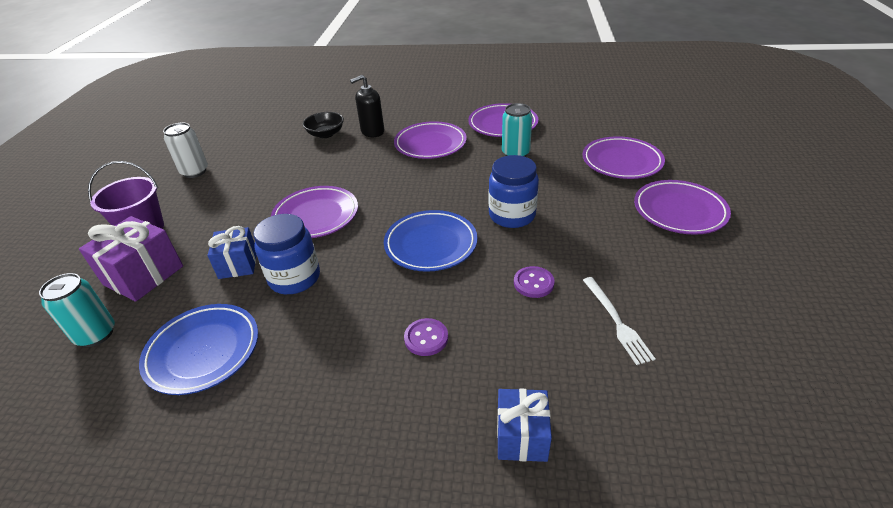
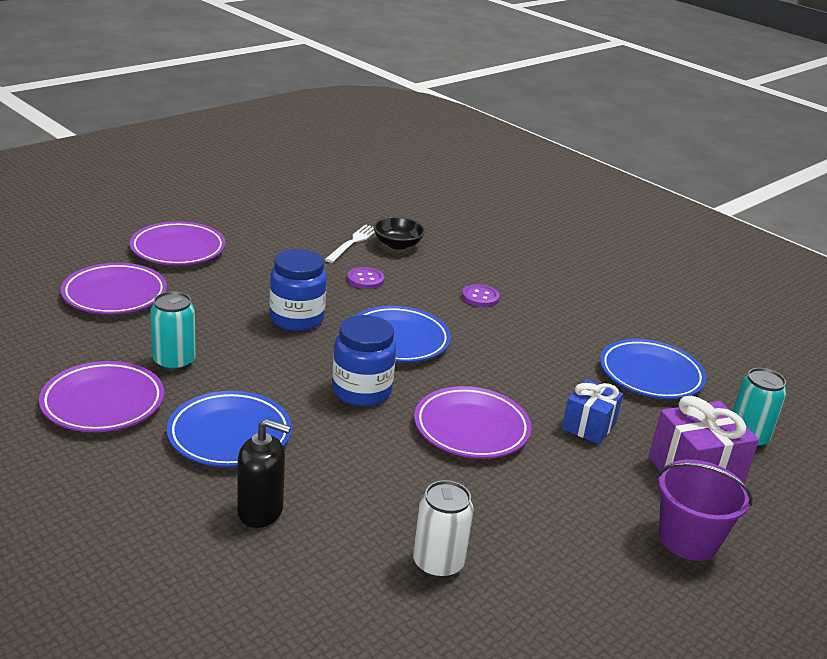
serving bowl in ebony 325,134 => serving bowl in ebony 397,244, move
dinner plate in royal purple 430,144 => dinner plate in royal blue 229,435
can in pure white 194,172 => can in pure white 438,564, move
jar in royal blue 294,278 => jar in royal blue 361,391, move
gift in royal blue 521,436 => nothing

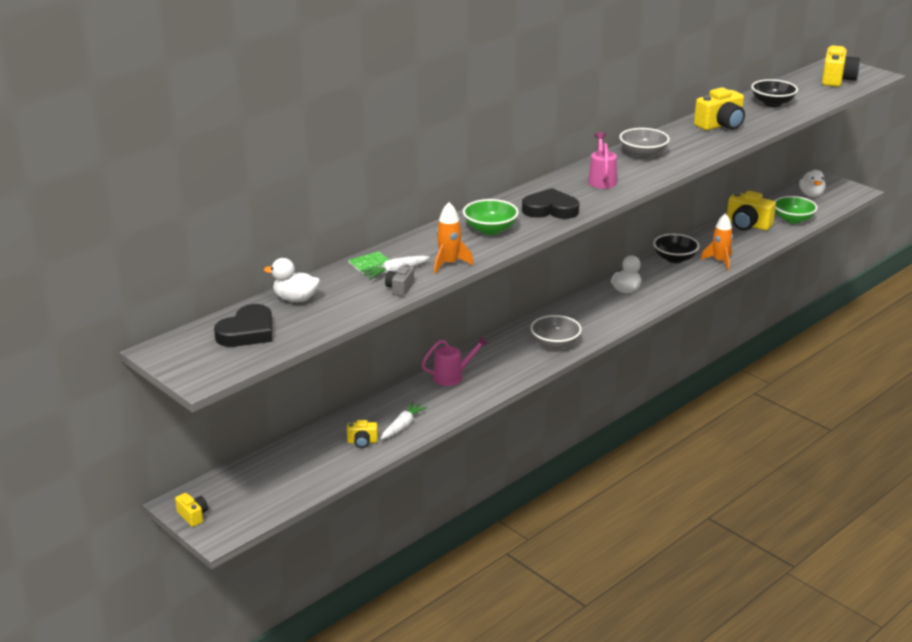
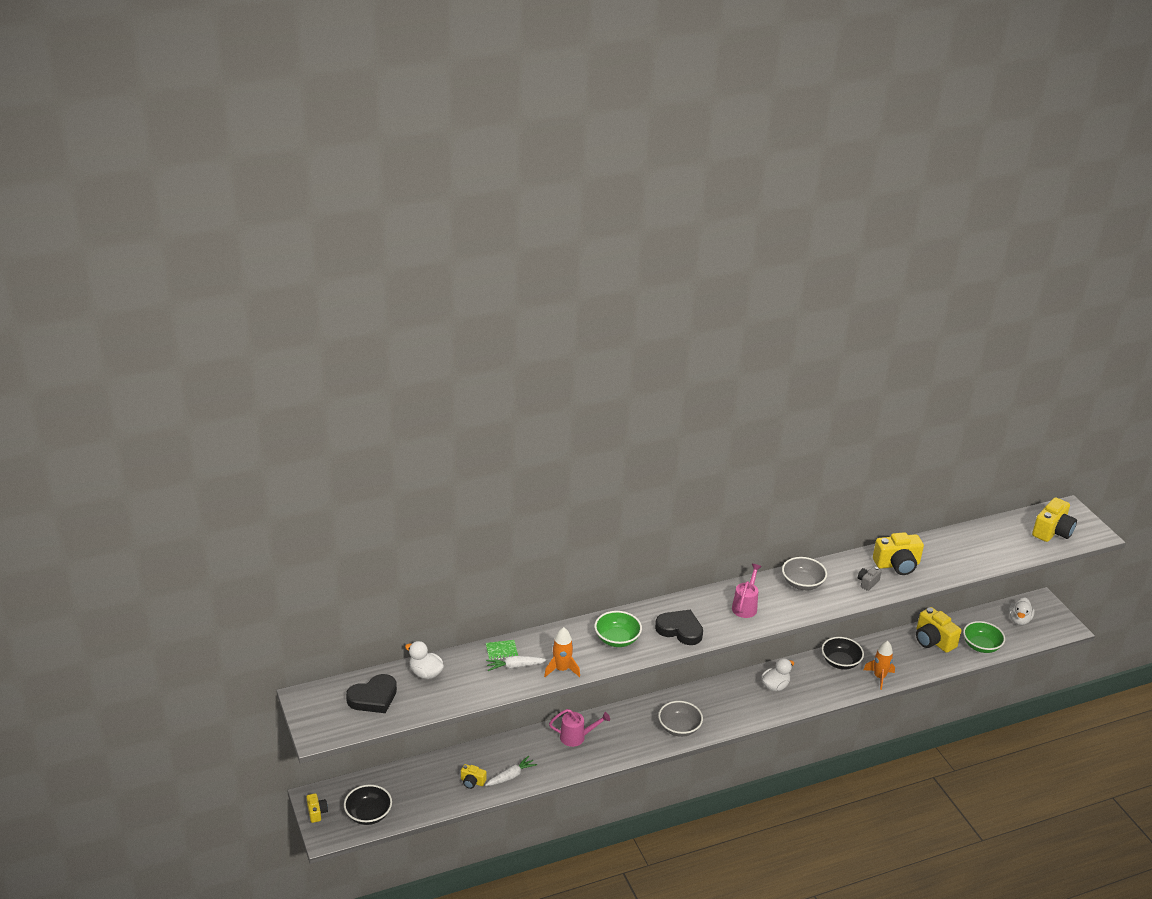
serving bowl in ebony 772,103 => serving bowl in ebony 368,814, move
photo camera in ash-grey 400,288 => photo camera in ash-grey 867,582, move

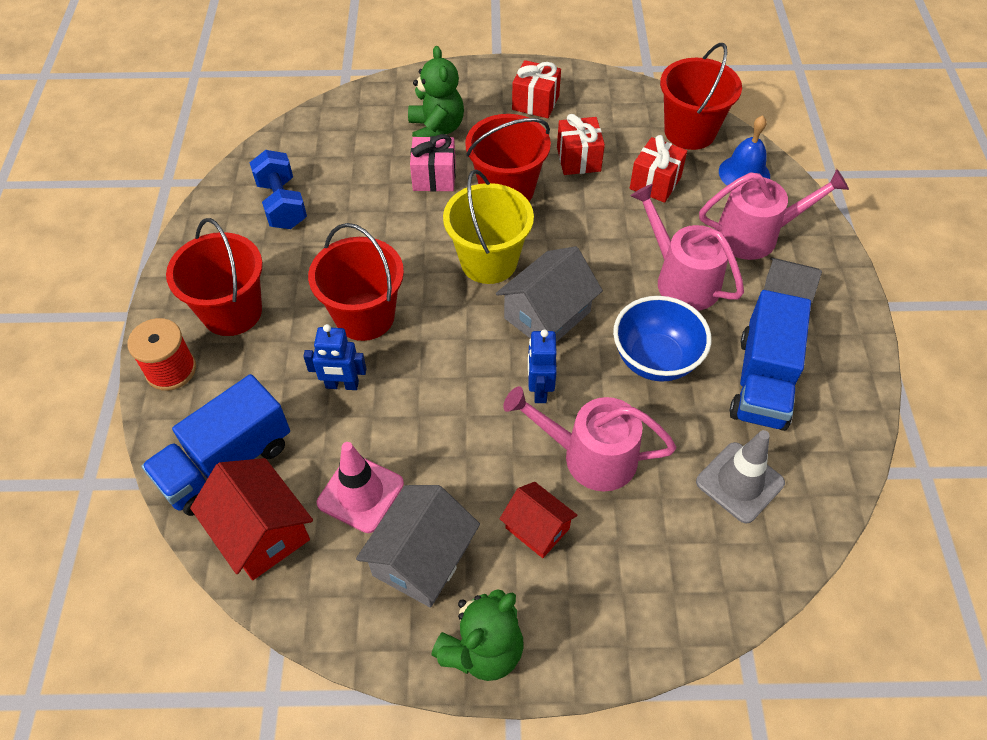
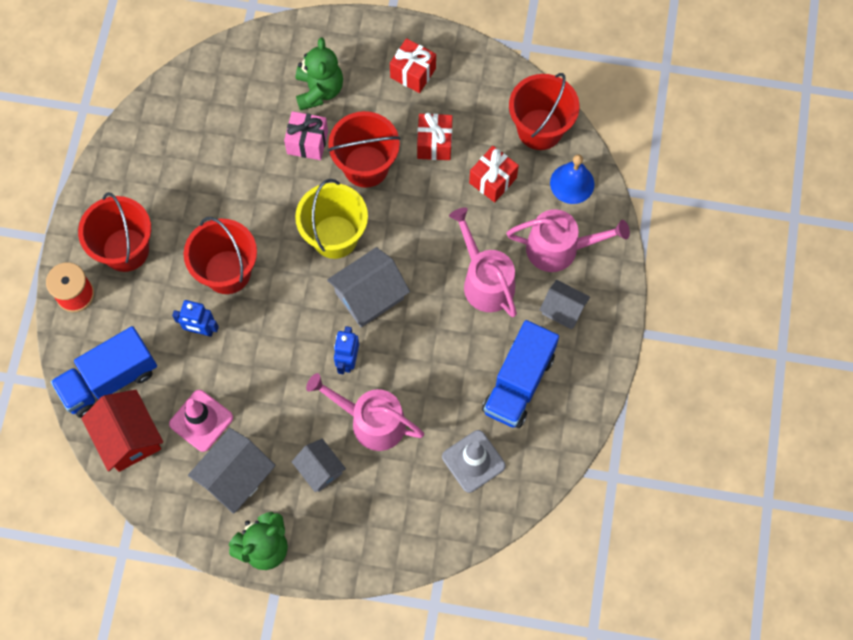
free weight in royal blue 282,204 => nothing
serving bowl in royal blue 655,360 => nothing
house in scarlet 537,528 => house in ash-grey 320,469

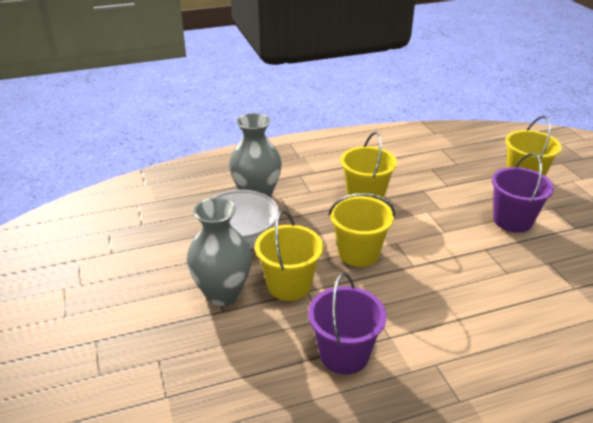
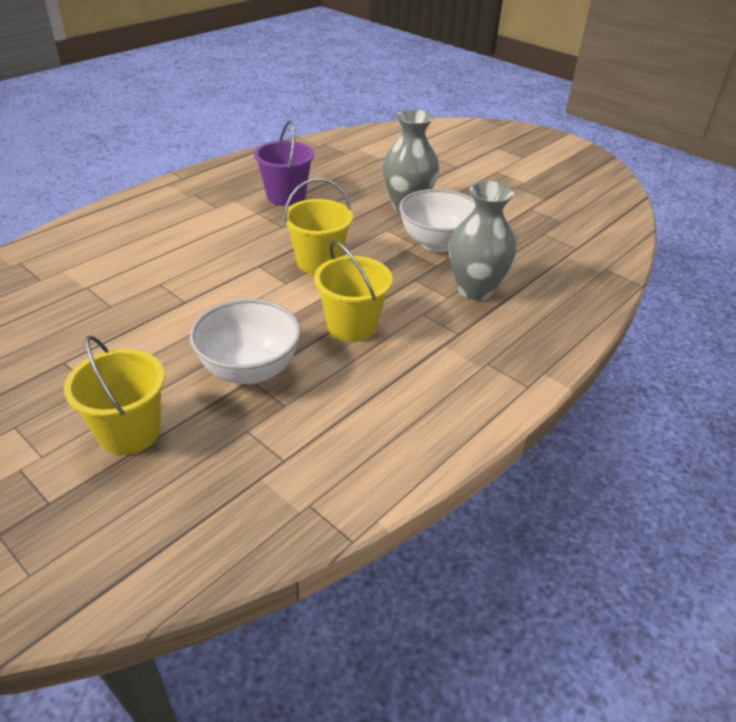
sand bucket in royal purple 512,220 => nothing
sand bucket in golden 289,285 => nothing
nothing => serving bowl in pure white 249,370

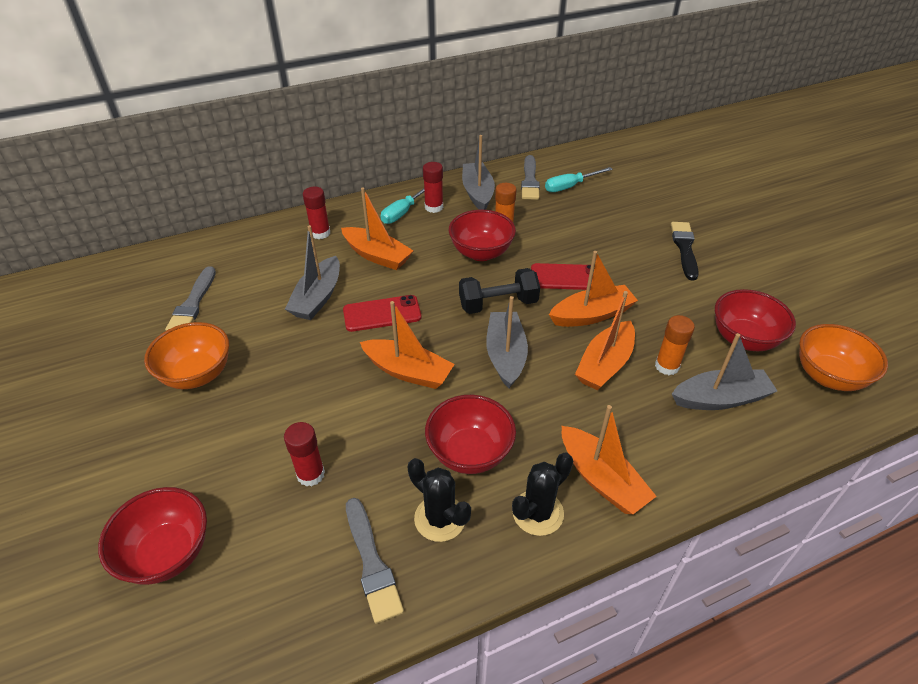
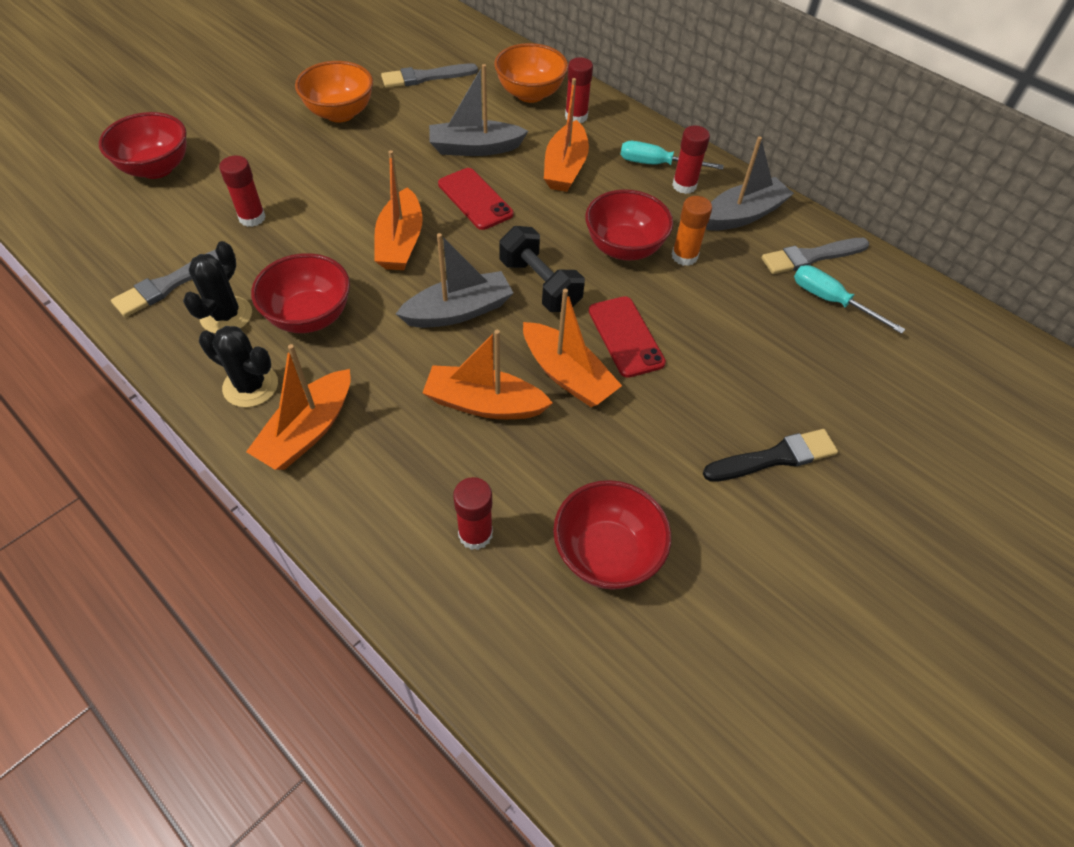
stick of glue in bright orange 667,366 => nothing
serving bowl in bright orange 828,376 => serving bowl in bright orange 530,94, move
toy boat in ash-grey 720,399 => stick of glue in scarlet 475,534

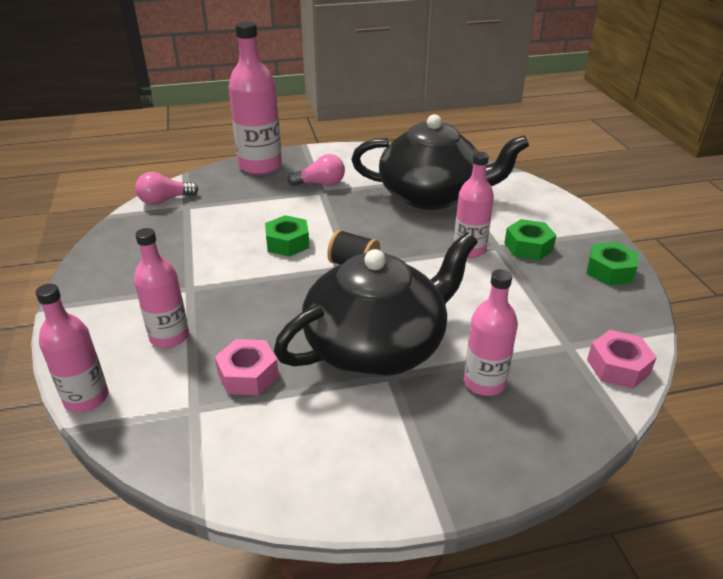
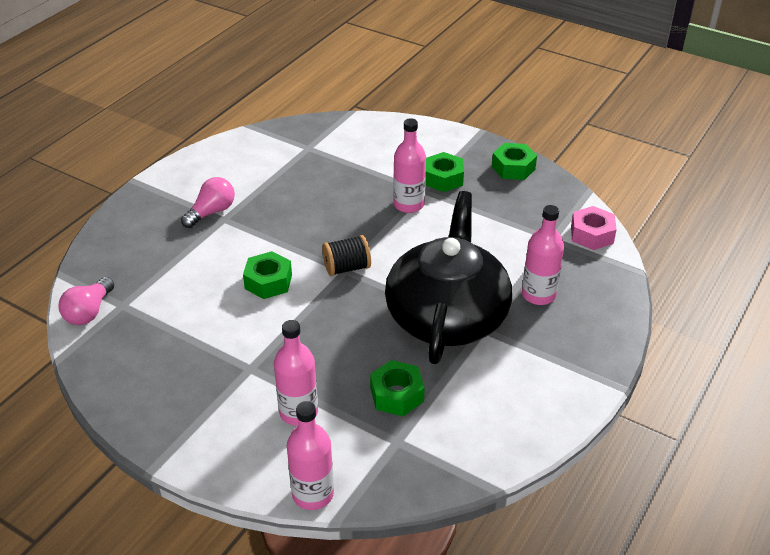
drink bottle in pink 260,166 => nothing
china teapot in ebony 432,195 => nothing
hex nut in pink 248,375 => hex nut in green 396,395

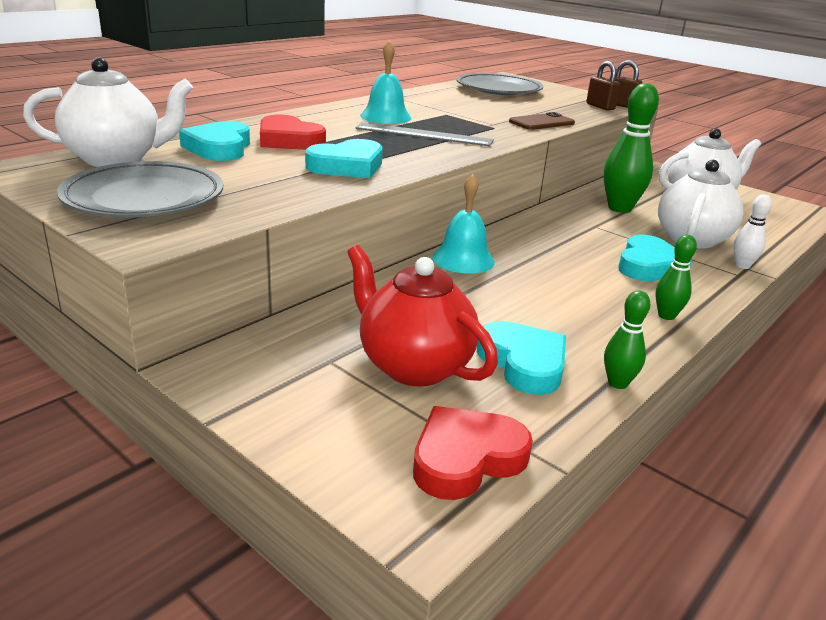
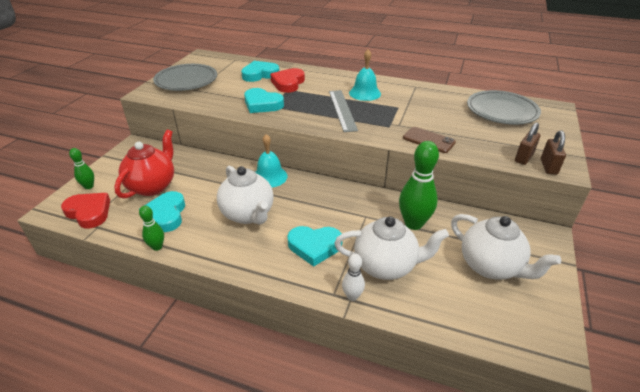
china teapot in pure white 116,159 => china teapot in pure white 248,214, move
skittle in green 666,316 => skittle in green 89,186, move
love heart in turquoise 523,363 => love heart in turquoise 166,214, 135 degrees clockwise

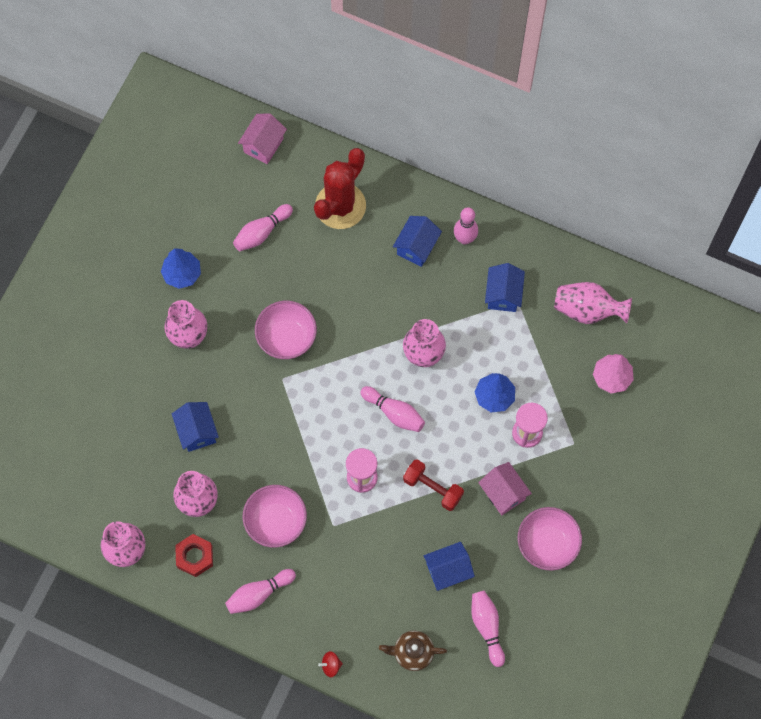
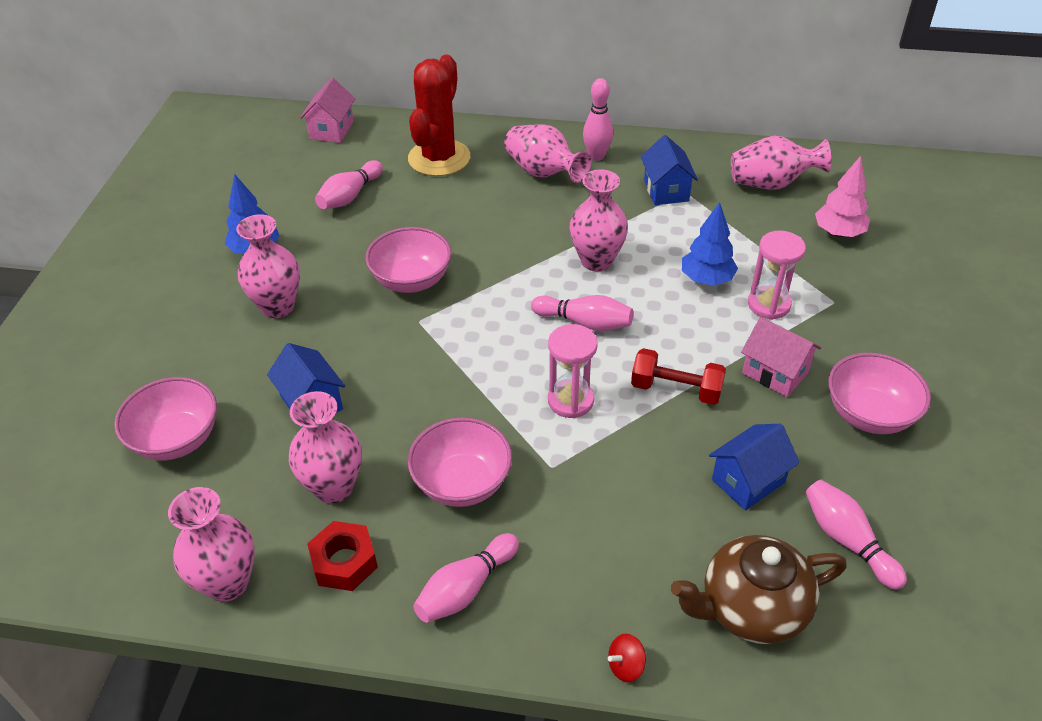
house in royal blue 416,247 => vase in pink 543,173
china teapot in brown 412,652 => china teapot in brown 751,608, x1.57
nothing => serving bowl in pink 177,439

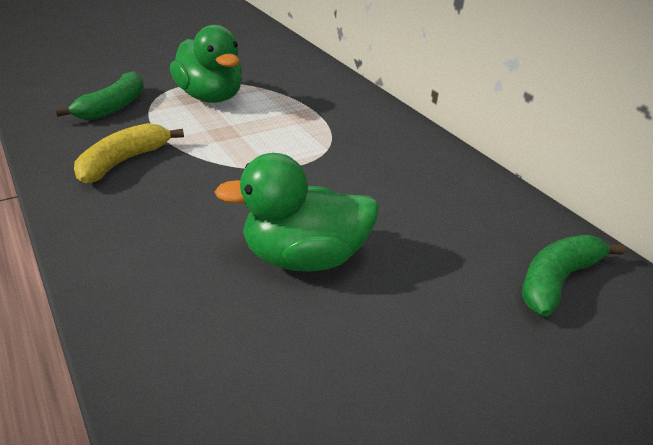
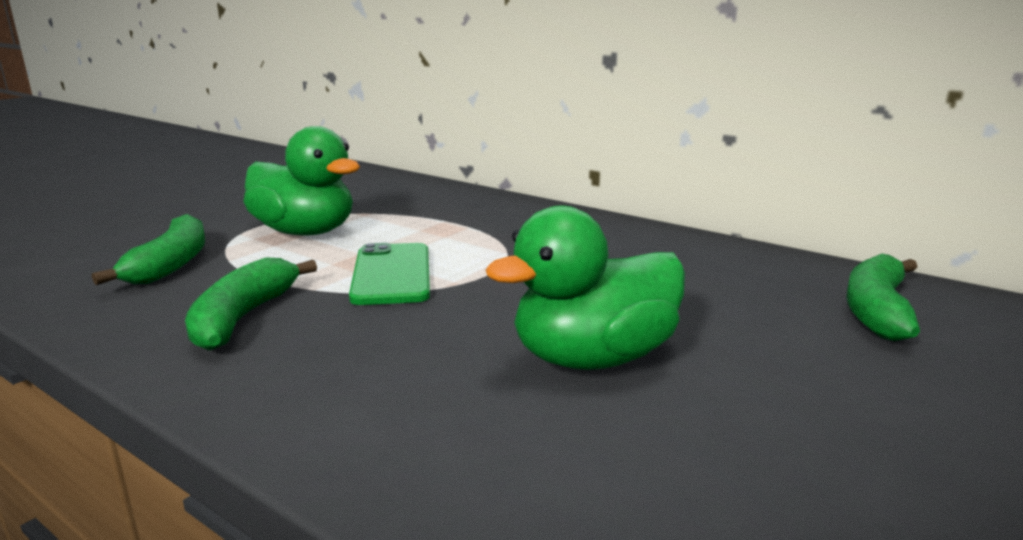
banana fruit in golden 123,161 => banana fruit in green 243,317
nothing => phone in green 391,274

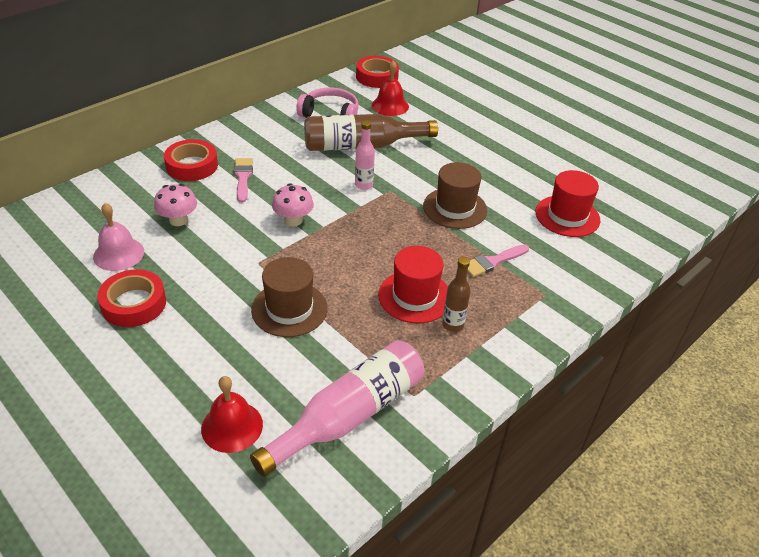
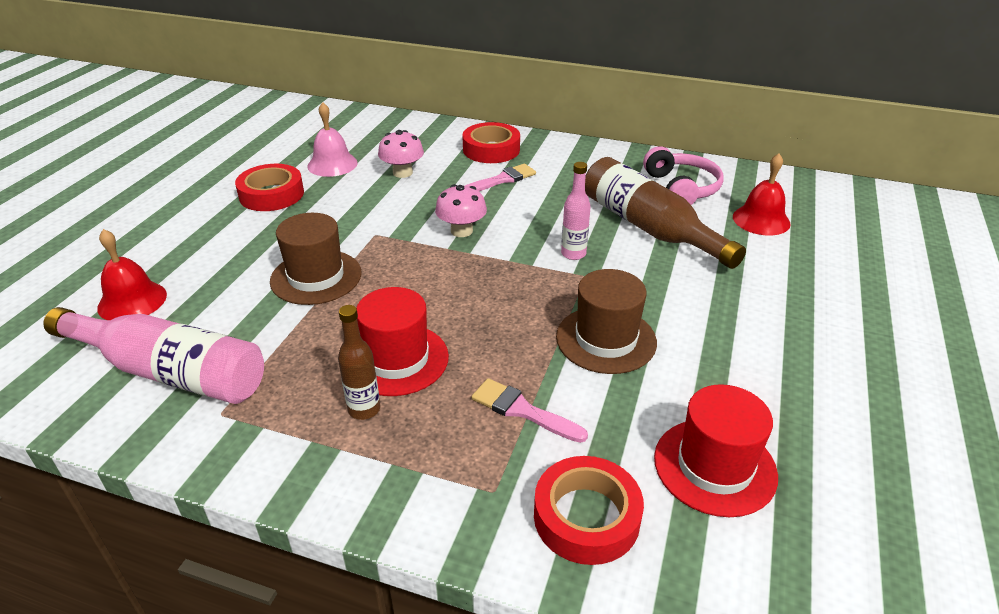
sticky tape in scarlet 377,77 => sticky tape in scarlet 586,517, move

